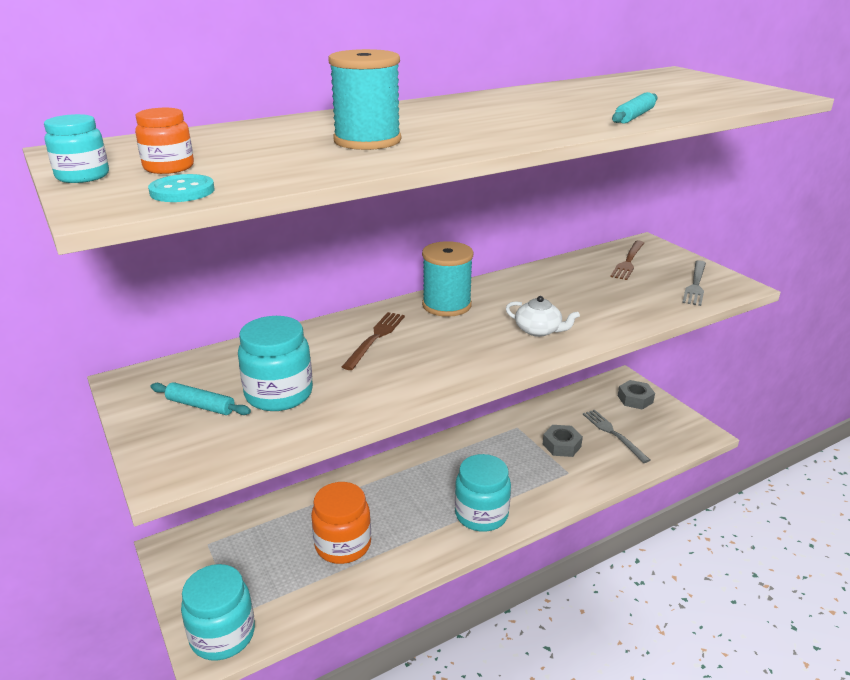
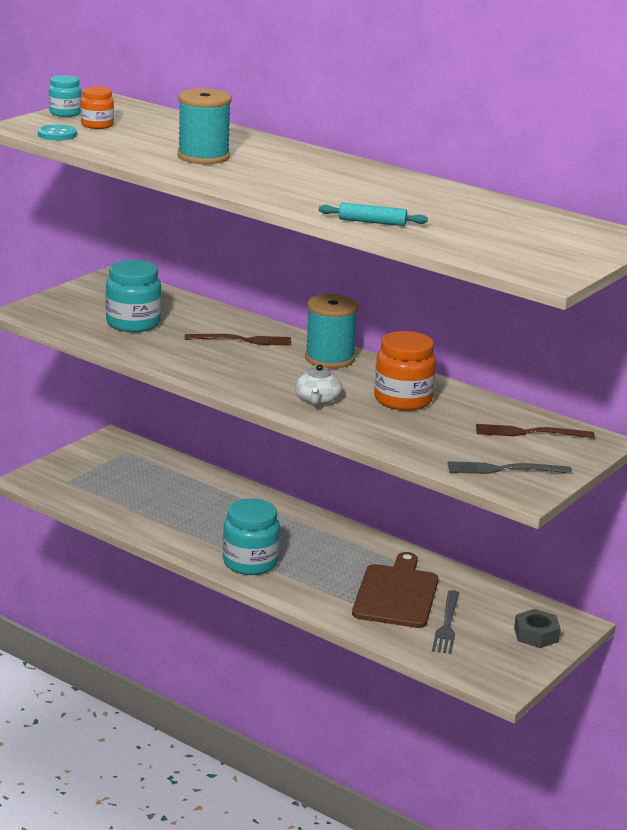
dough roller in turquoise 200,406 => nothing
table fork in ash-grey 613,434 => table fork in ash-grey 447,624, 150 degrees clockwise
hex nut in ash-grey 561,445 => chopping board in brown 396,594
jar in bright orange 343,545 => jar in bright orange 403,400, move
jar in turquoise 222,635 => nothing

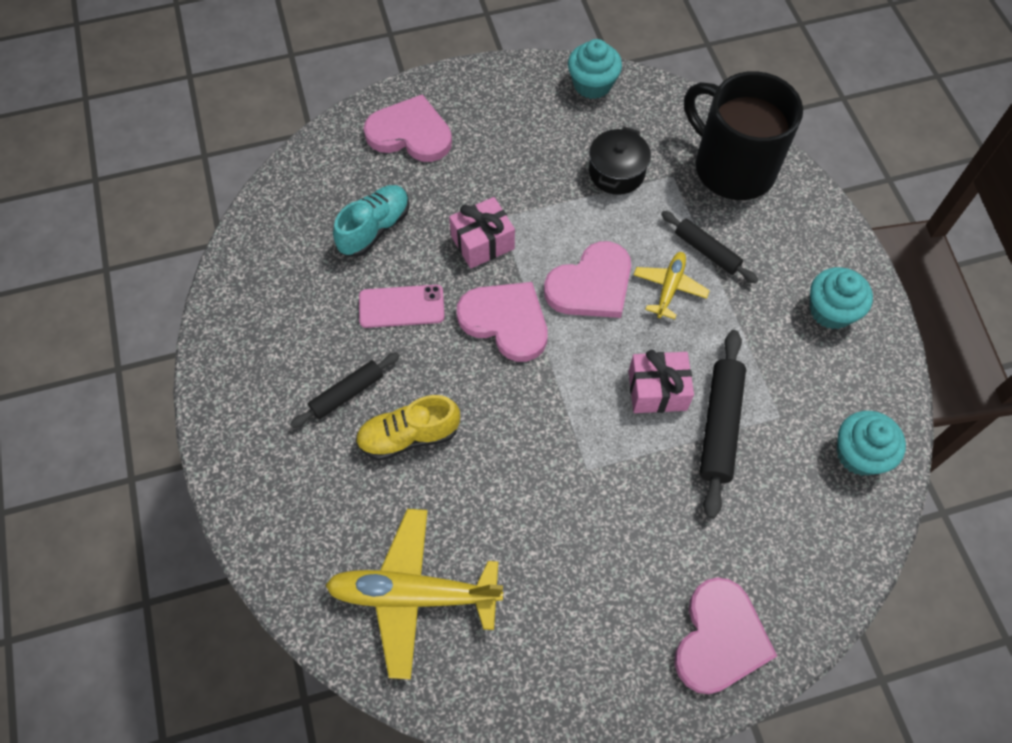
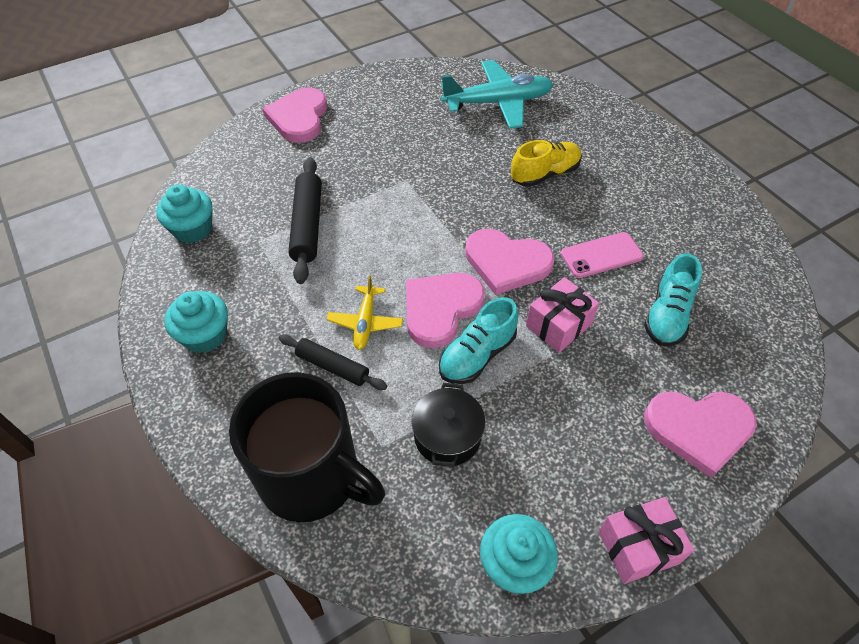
gift in pink 657,390 => gift in pink 638,547, move
dough roller in ebony 347,393 => nothing
aeroplane in golden 413,595 => aeroplane in turquoise 498,103
nothing => shoe in turquoise 477,355

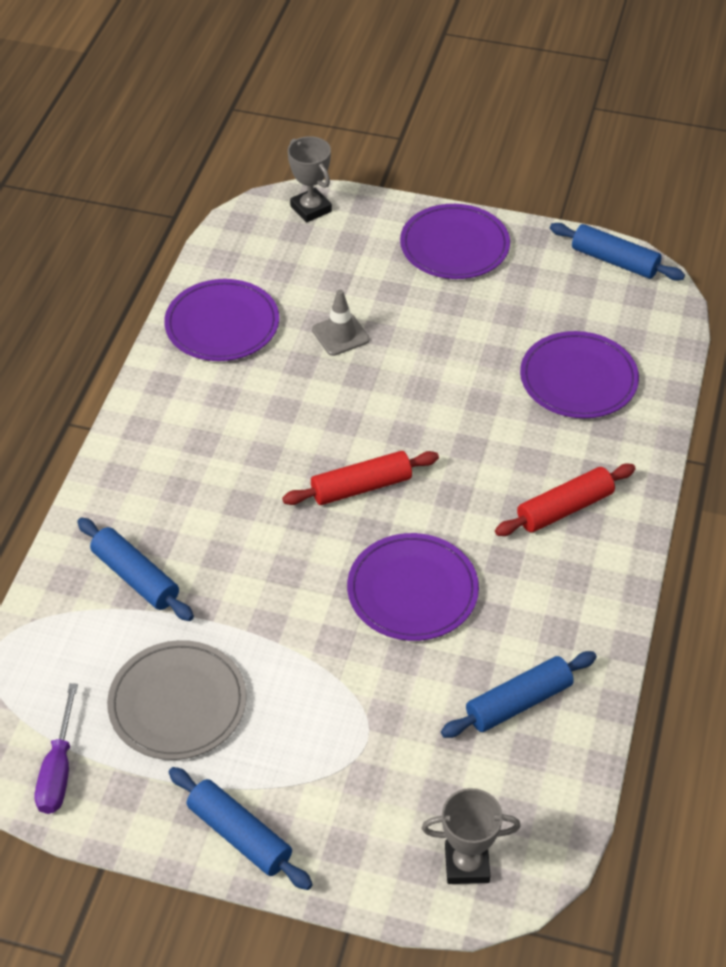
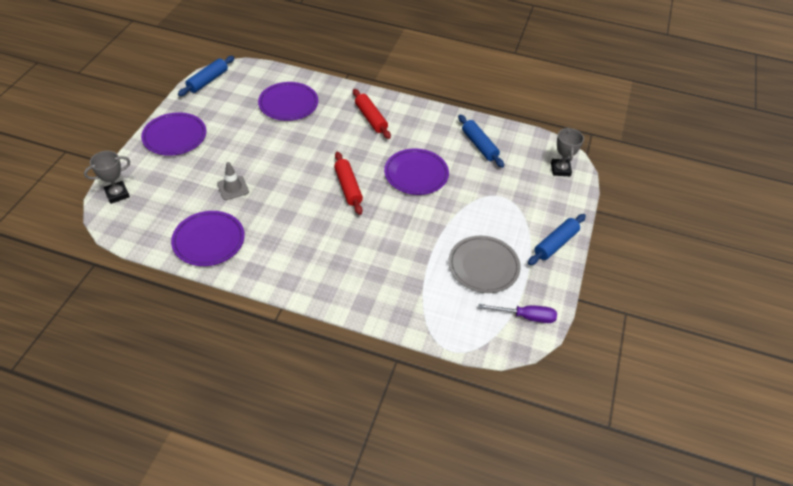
dough roller in royal blue 135,577 => nothing

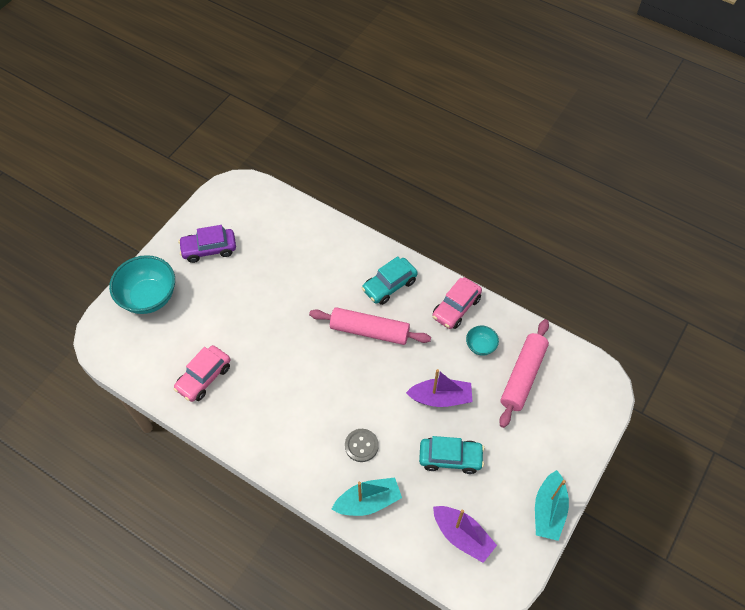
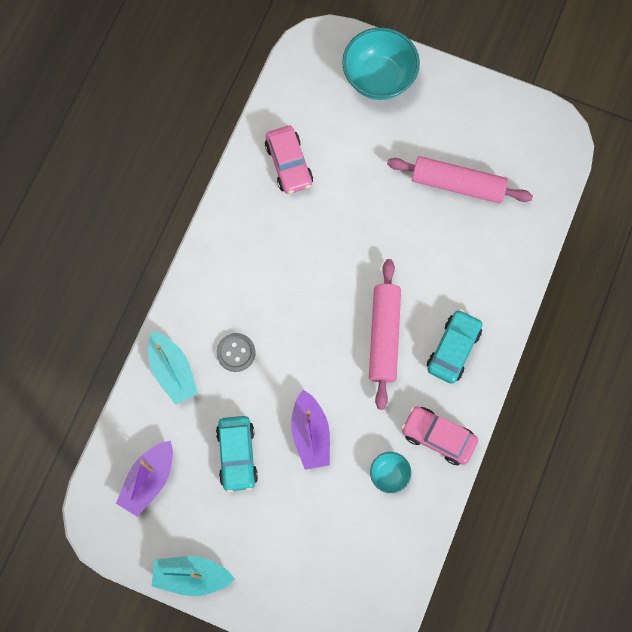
automobile in royal purple 209,249 => nothing
automobile in turquoise 389,285 => automobile in turquoise 453,349, 75 degrees clockwise
dough roller in pink 523,376 => dough roller in pink 457,184, move
automobile in pink 204,377 => automobile in pink 289,164, 135 degrees counterclockwise

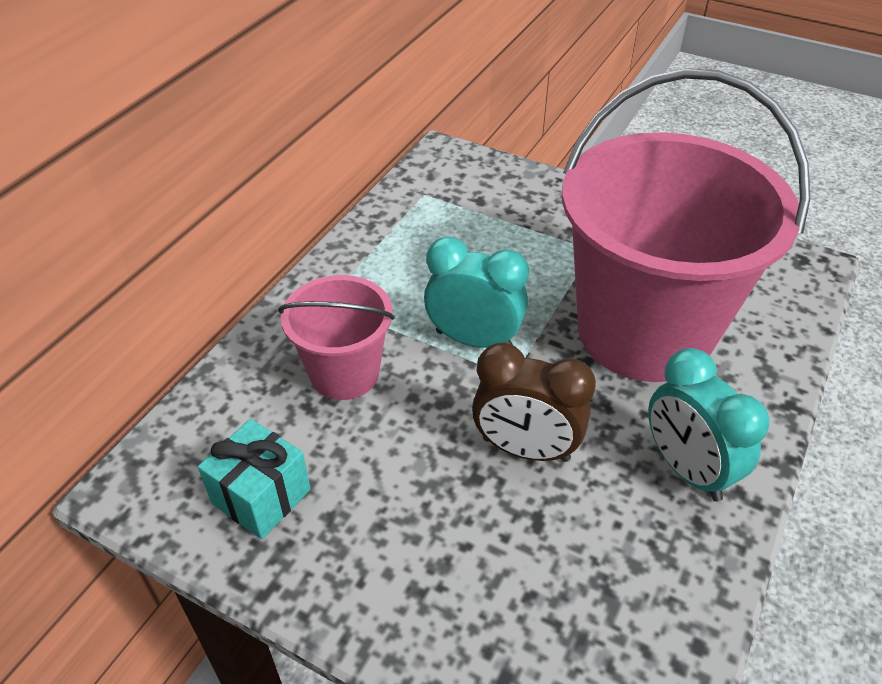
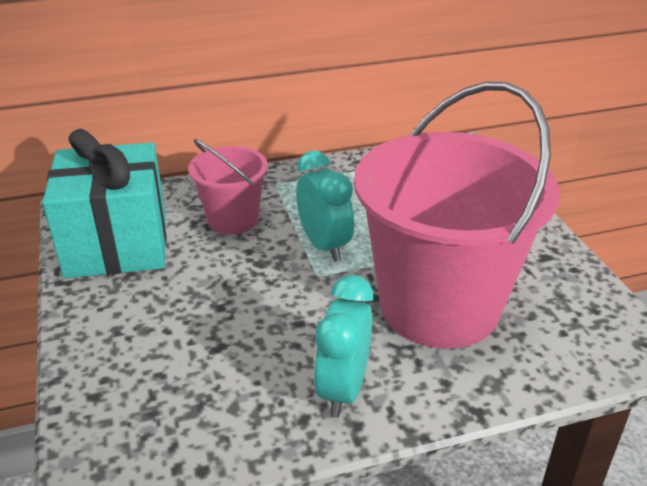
bedside clock in brown 525,449 => nothing
gift in turquoise 261,496 => gift in turquoise 117,245, x1.99

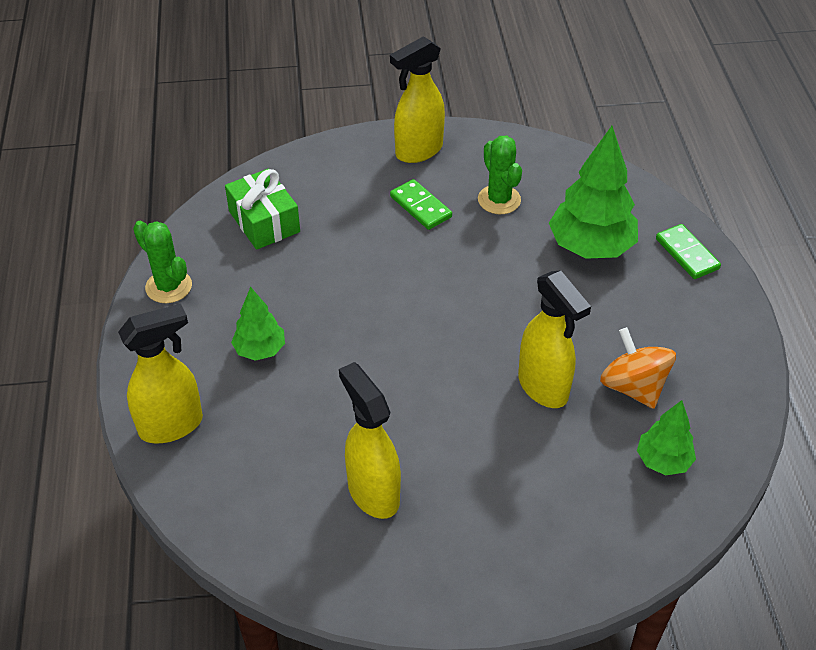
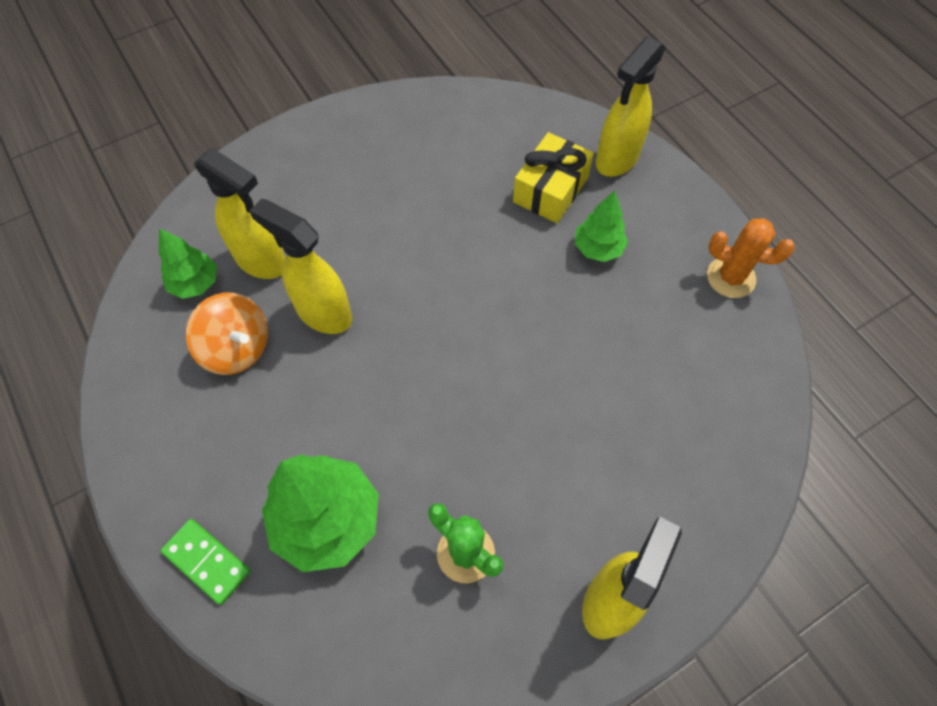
gift in green 264,221 => nothing
domino piece in green 420,207 => nothing
cactus in green 168,286 => cactus in bright orange 730,277
spray bottle in golden 373,492 => spray bottle in golden 262,261, move
nothing => gift in golden 550,190

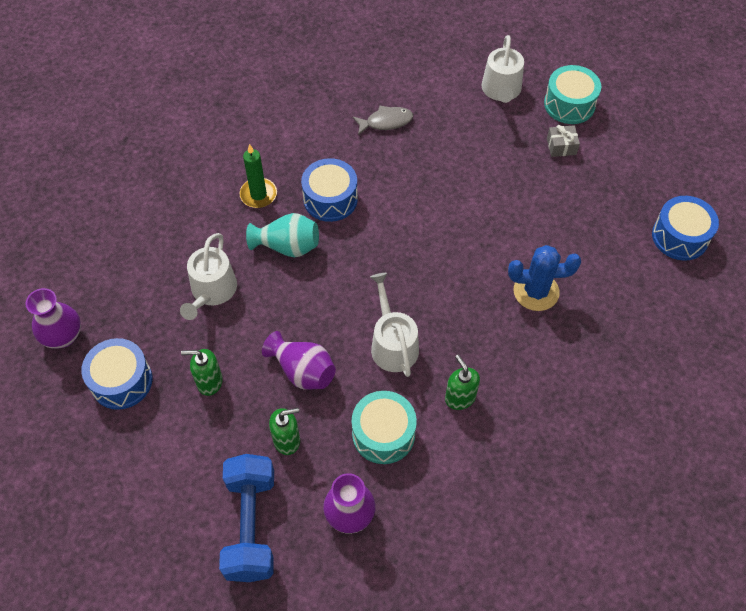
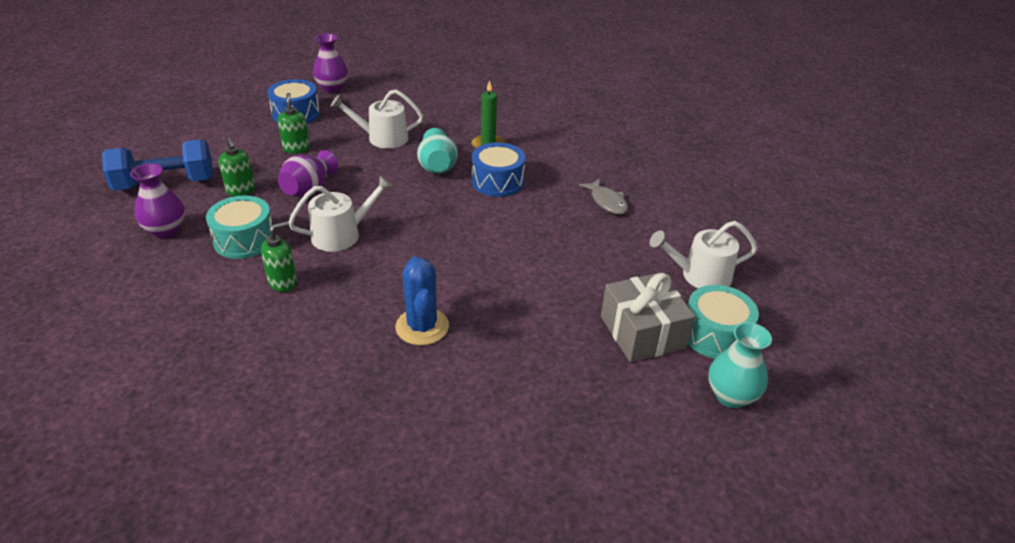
gift in ash-grey 561,146 => gift in ash-grey 642,332, x2.06
toy drum in royal blue 680,237 => nothing
nothing => vase in turquoise 731,396

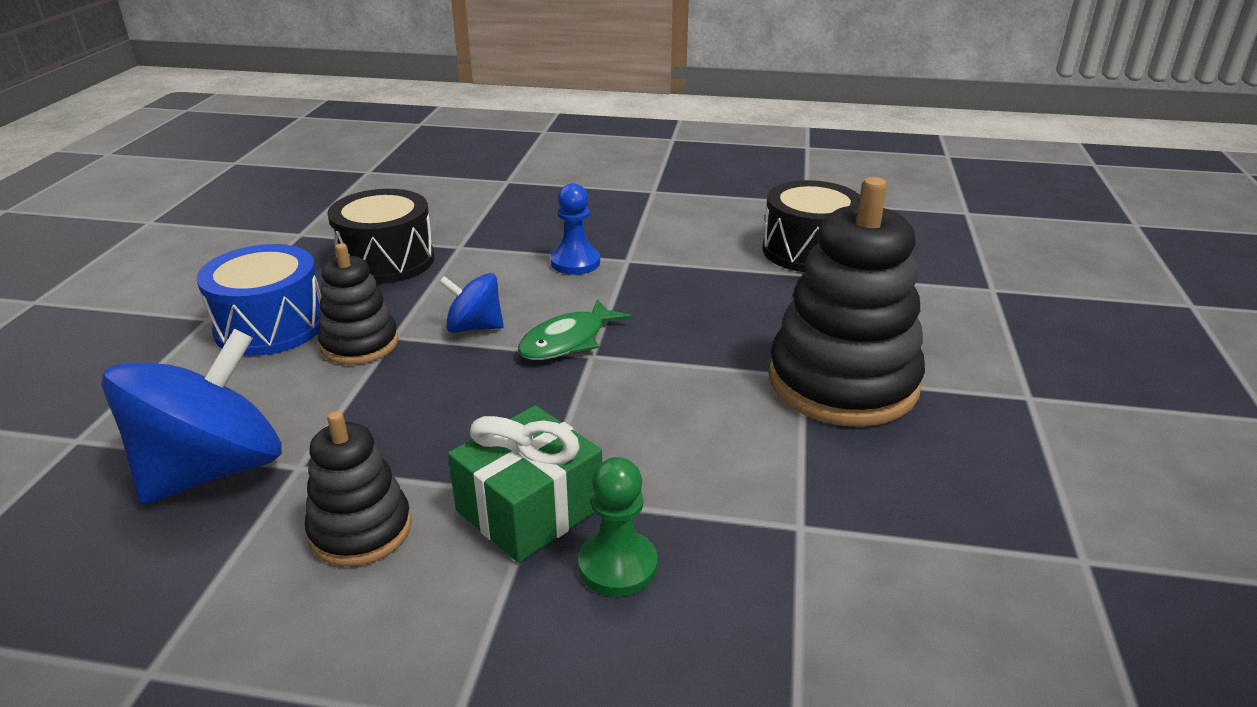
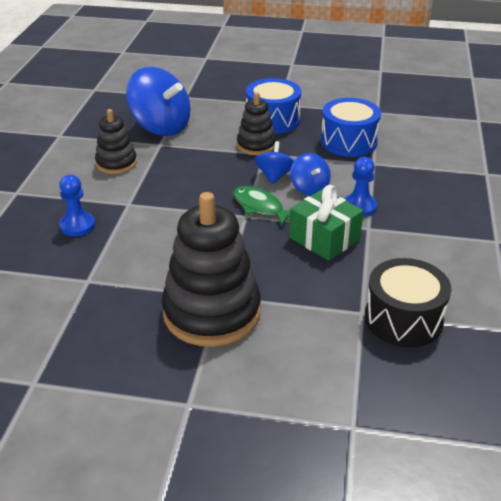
toy drum in ebony 386,261 => toy drum in royal blue 348,142
gift in green 529,509 => gift in green 324,238, move
chess pawn in green 617,566 => chess pawn in royal blue 77,225
nothing => whirligig in royal blue 309,188

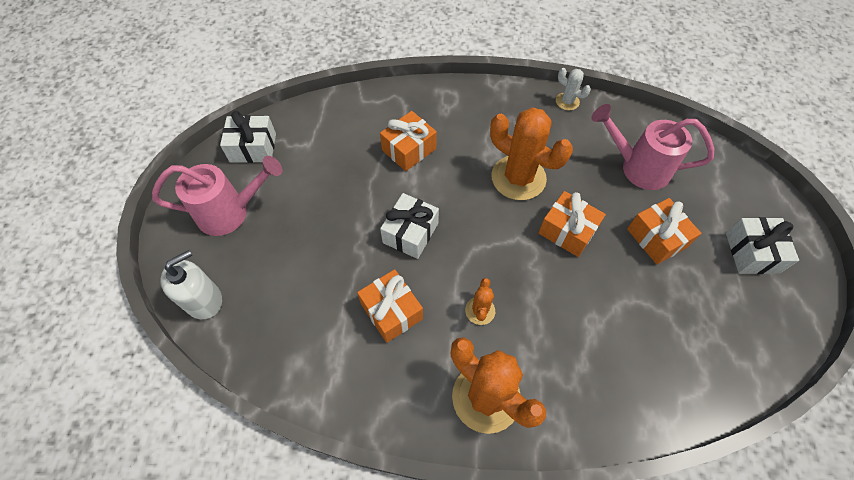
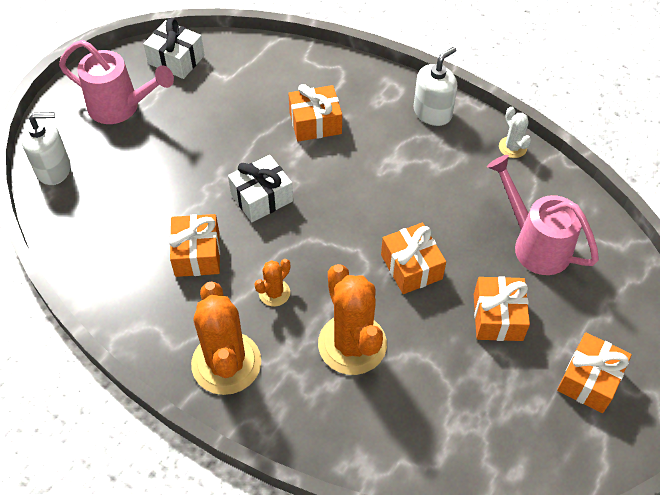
cactus in bright orange 518,178 => cactus in bright orange 352,344, move
gift in pure white 752,252 => gift in bright orange 589,380
nothing => soap dispenser in pure white 432,112

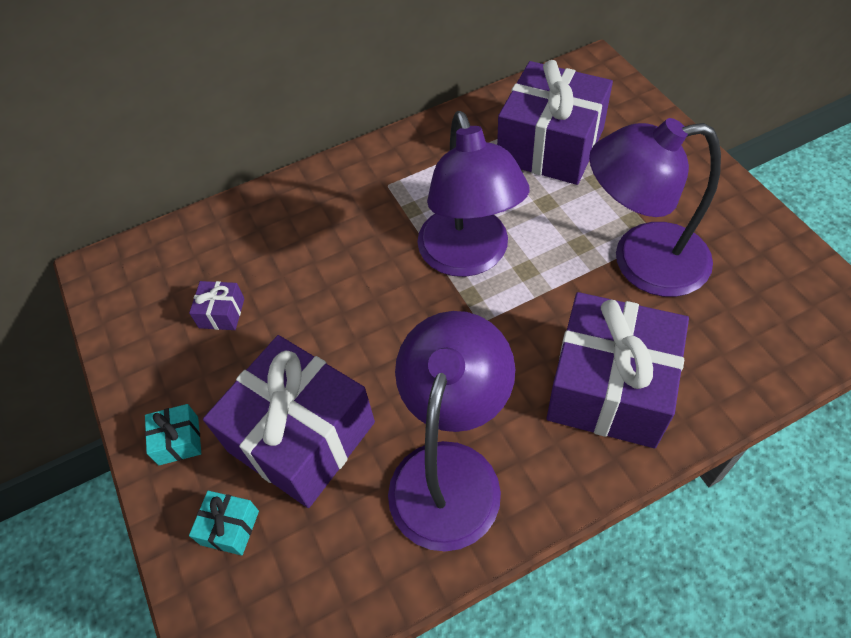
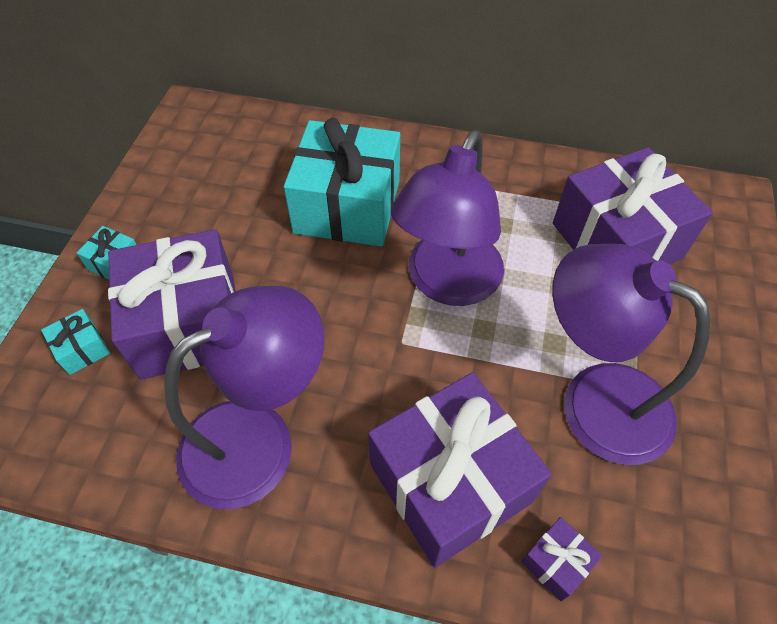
gift in royal purple 222,313 => gift in royal purple 556,562, move
nothing => gift in turquoise 347,206

